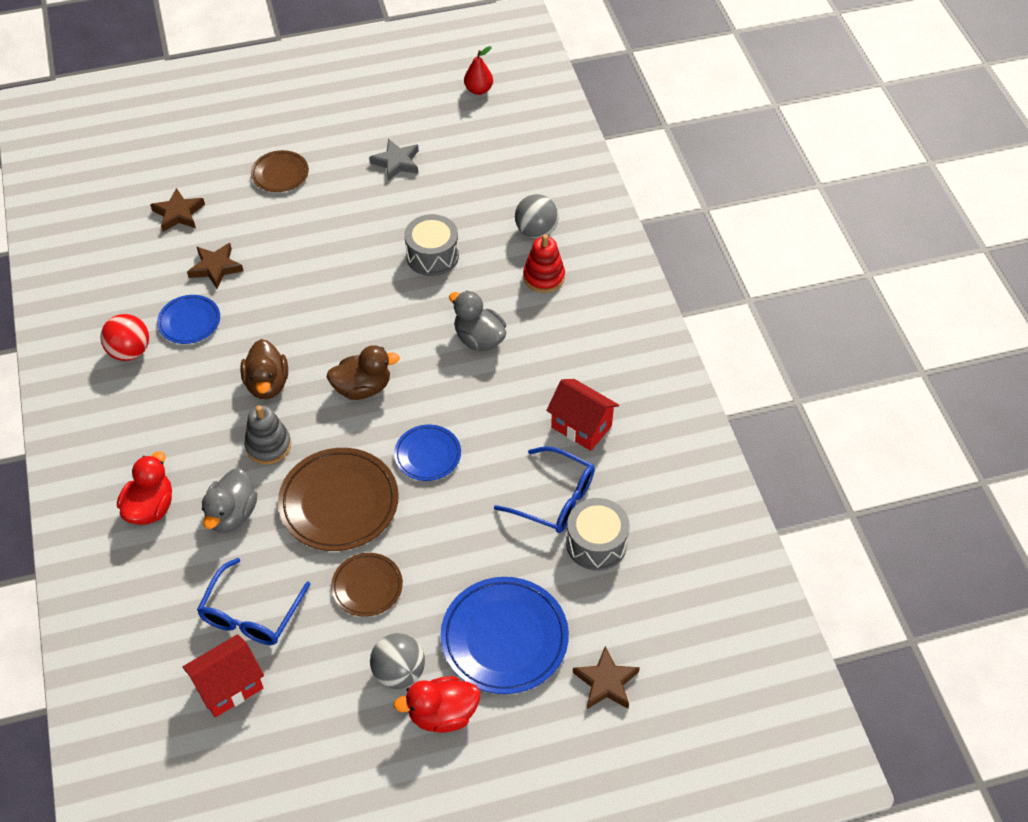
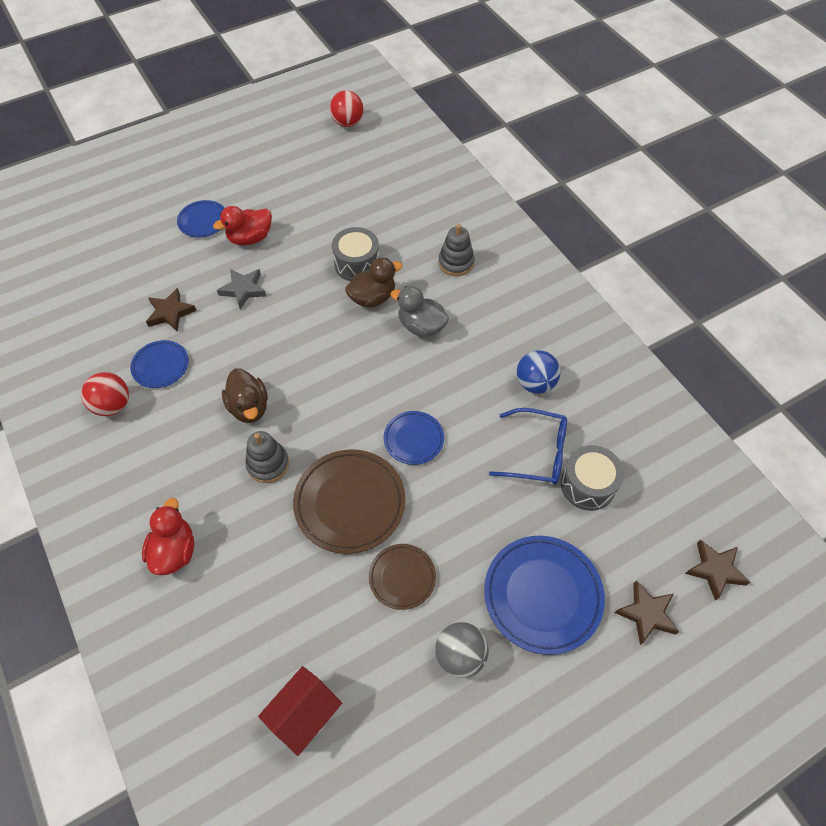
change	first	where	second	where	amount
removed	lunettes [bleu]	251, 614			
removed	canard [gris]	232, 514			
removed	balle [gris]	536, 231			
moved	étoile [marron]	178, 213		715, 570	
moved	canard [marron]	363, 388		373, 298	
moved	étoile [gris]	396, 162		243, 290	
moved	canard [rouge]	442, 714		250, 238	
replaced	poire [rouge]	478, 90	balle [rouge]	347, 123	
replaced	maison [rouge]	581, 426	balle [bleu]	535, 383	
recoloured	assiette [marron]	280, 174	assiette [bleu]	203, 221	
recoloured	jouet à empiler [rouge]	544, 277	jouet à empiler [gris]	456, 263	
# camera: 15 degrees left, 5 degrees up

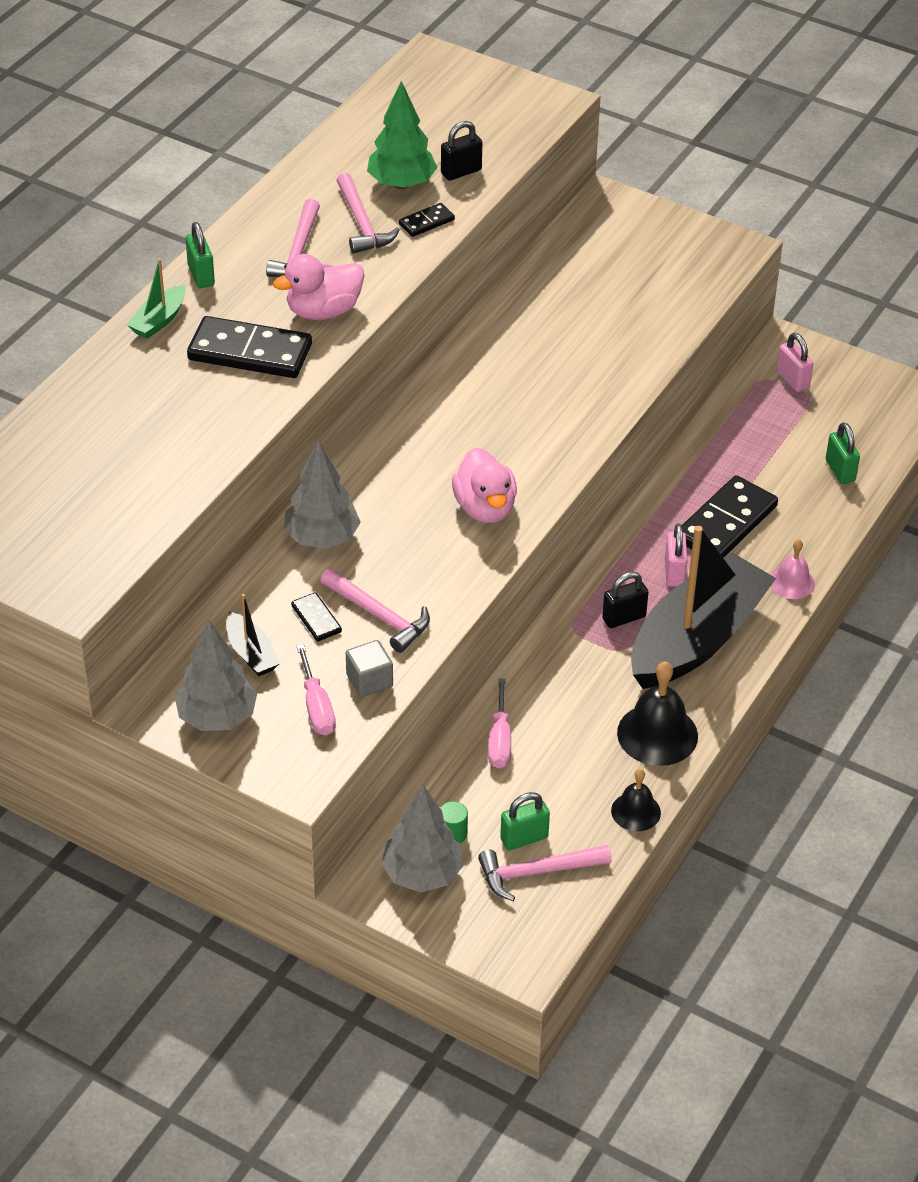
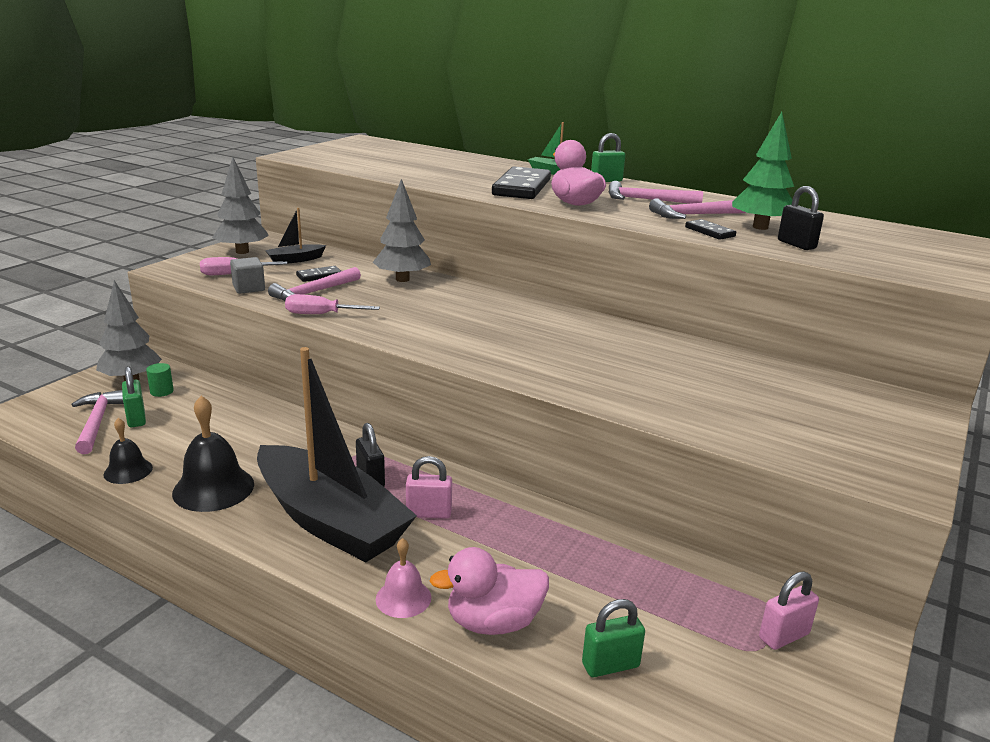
change	first	where	second	where	amount
removed	domino [noir]	726, 523			
moved	canard [rose]	485, 508		493, 622	
moved	tournevis [rose]	499, 740		321, 314	
# camera: 90 degrees right, 20 degrees down

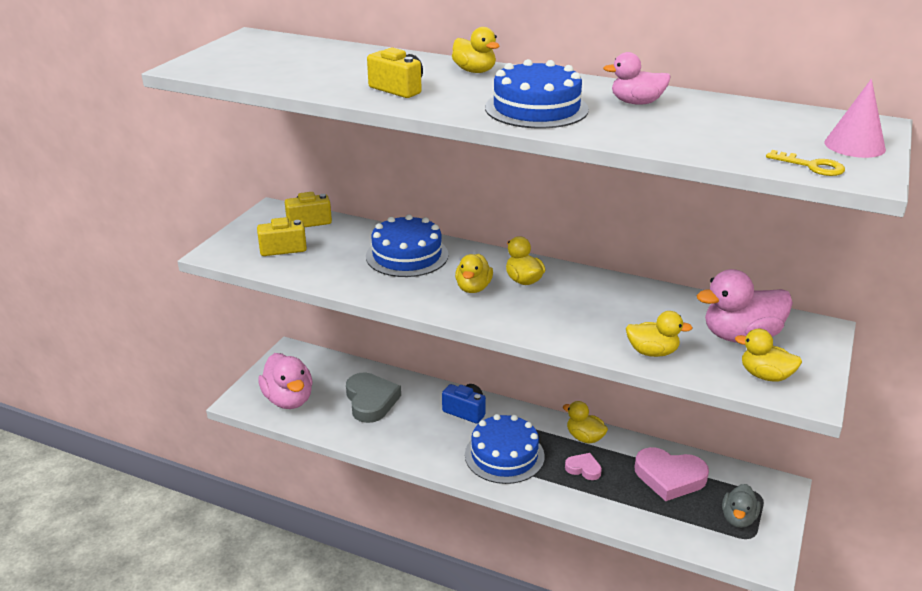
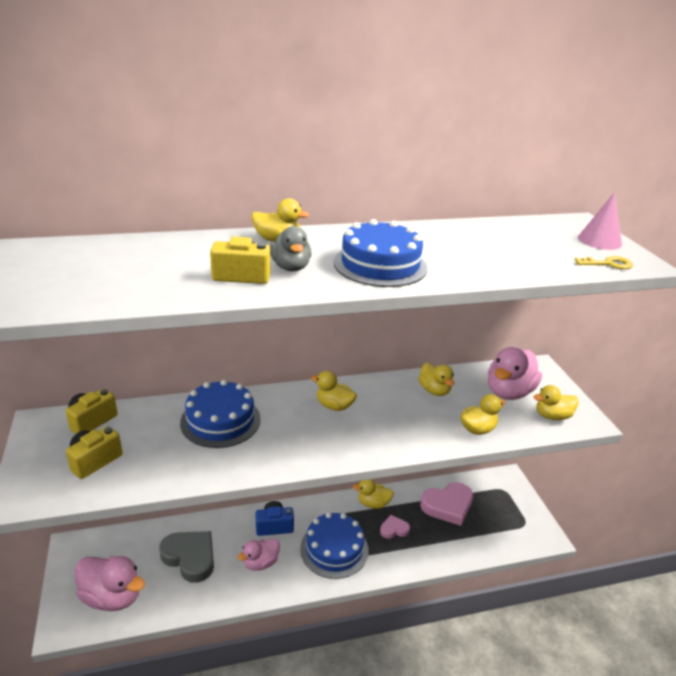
change	first	where	second	where	amount
moved	canard [jaune]	473, 288		434, 390	
moved	canard [rose]	636, 103		260, 563	
moved	canard [gris]	738, 518		291, 267	
# camera: 40 degrees left, 0 degrees up

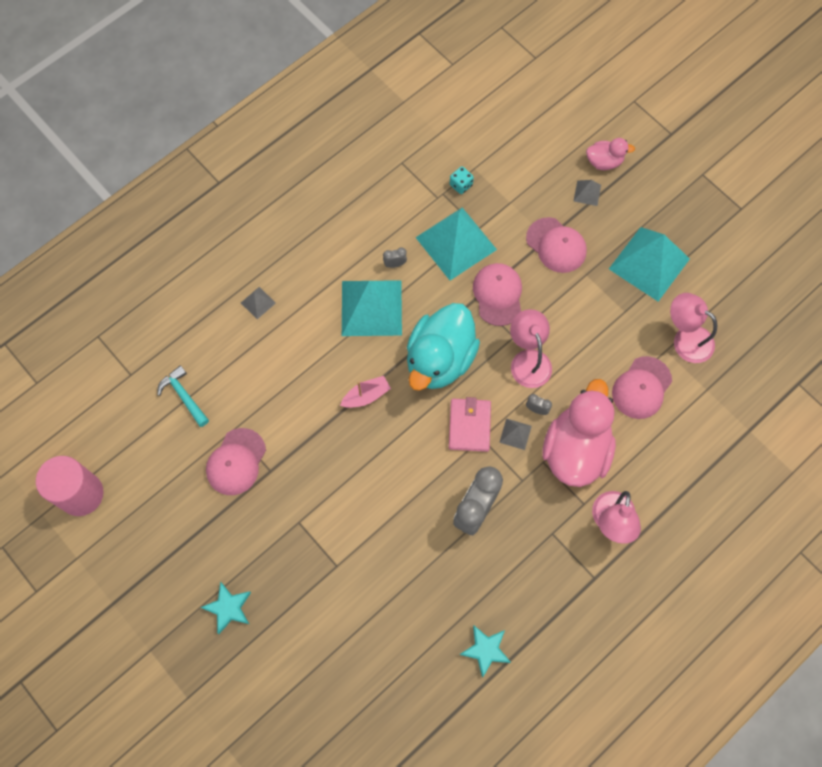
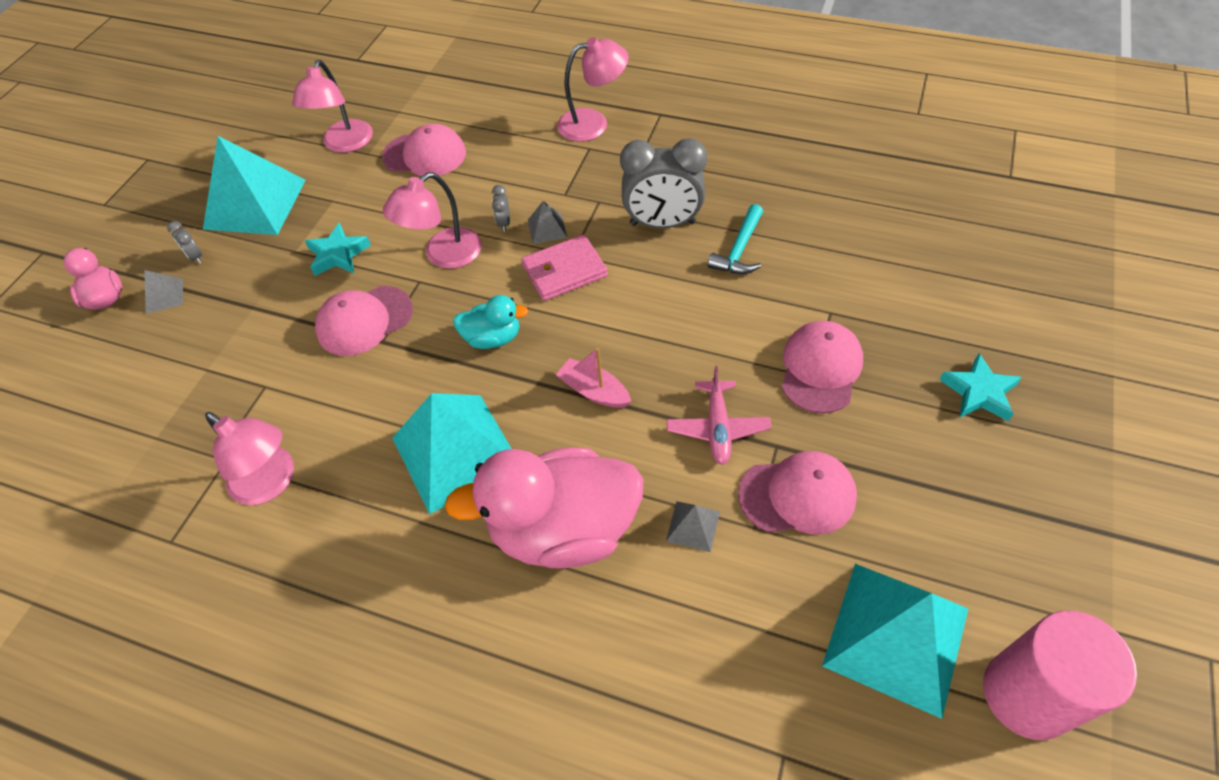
change	first	where	second	where	amount
removed	dé [turquoise]	461, 185			
added			lampe [rose]	271, 483	
added			avion [rose]	717, 427	
moved	marteau [turquoise]	183, 396		739, 250	
moved	pyramide [gris]	258, 303		693, 526	
moved	réveil [gris]	395, 264		195, 257	
moved	pyramide [turquoise]	456, 243		896, 637	
moved	étoile [turquoise]	485, 650		338, 254	
moved	casquette [rose]	556, 245		820, 369	
moved	canard [rose]	575, 450		563, 529	
resized	canard [turquoise]	440, 359		493, 338	x0.48
# camera: 115 degrees left, 15 degrees down

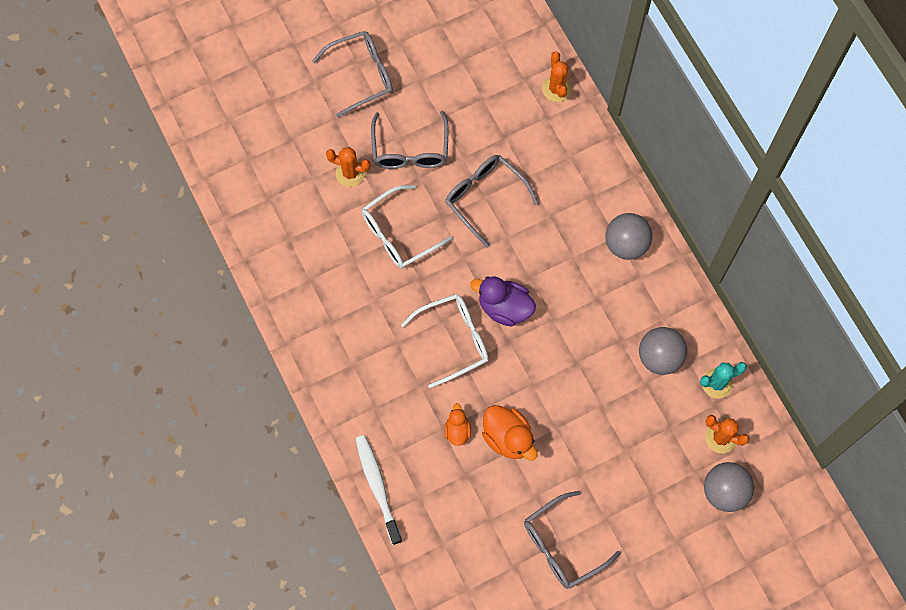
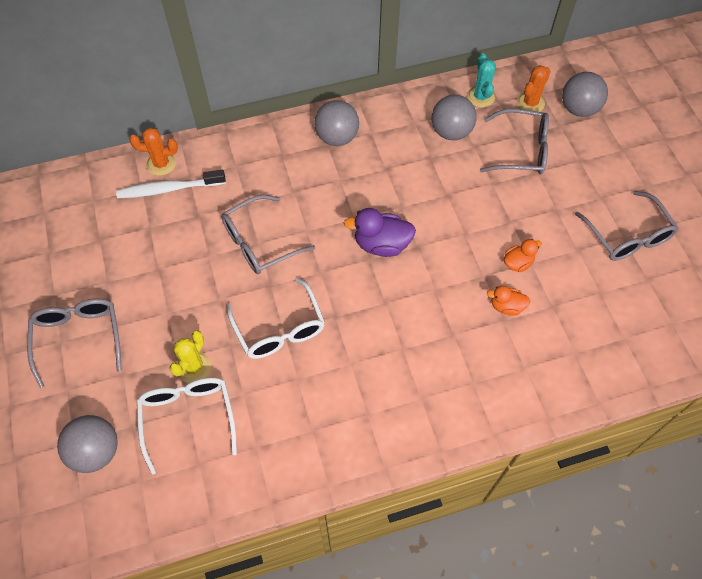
change	first	where	second	where	amount
added			balle [gris]	96, 451	
moved	brosse à dents [blanc]	377, 487		169, 189	
moved	lunettes [gris]	410, 149		521, 150	
moved	lunettes [blanc]	453, 340		188, 419	
recoloured	cactus [orange]	350, 173	cactus [jaune]	194, 367	
turned	canard [violet]	504, 307		381, 244	60 degrees clockwise
resized	canard [orange]	508, 438		517, 263	x0.59
# camera: 80 degrees left, 10 degrees down

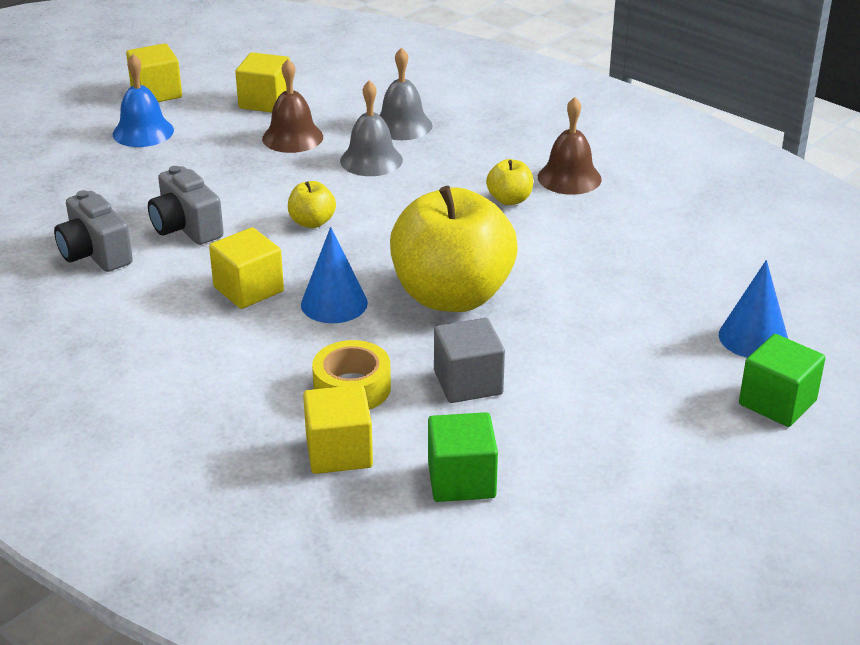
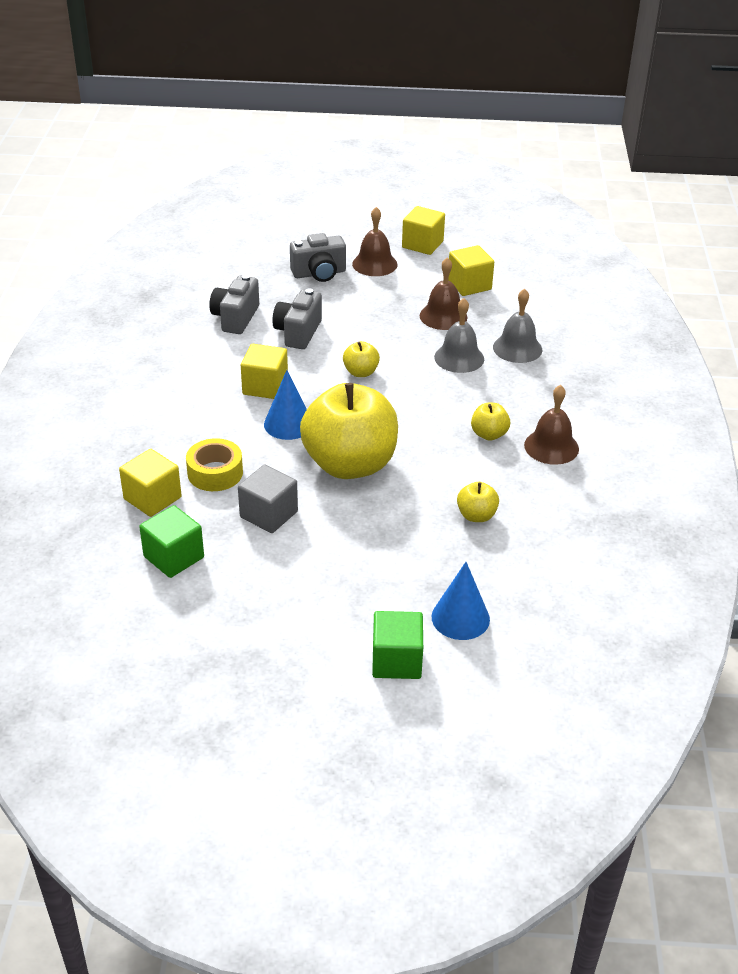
change	first	where	second	where	amount
added			appareil photo [gris]	319, 273	
added			pomme [jaune]	476, 516	
recoloured	cloche [bleu]	143, 132	cloche [marron]	374, 264	
# camera: 50 degrees right, 5 degrees up

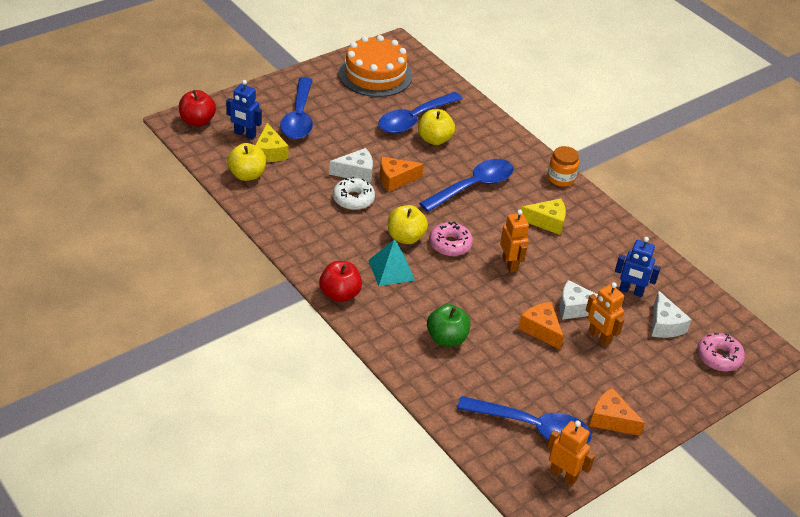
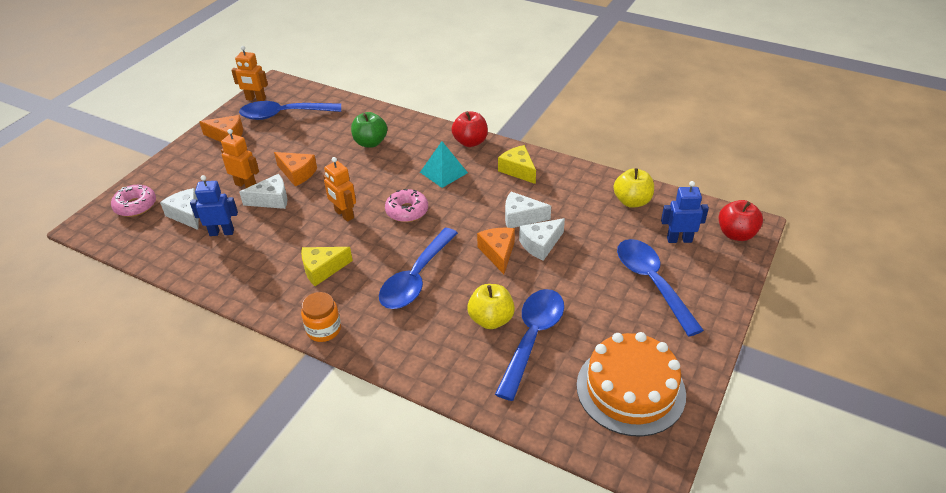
change	first	where	second	where	amount
removed	pomme [jaune]	405, 237			
moved	fromage [jaune]	270, 152		518, 170	
replaced	beignet [blanc]	353, 199	fromage [blanc]	521, 217	
turned	fromage [orange]	395, 179		498, 253	60 degrees counterclockwise
# camera: 160 degrees right, 0 degrees up

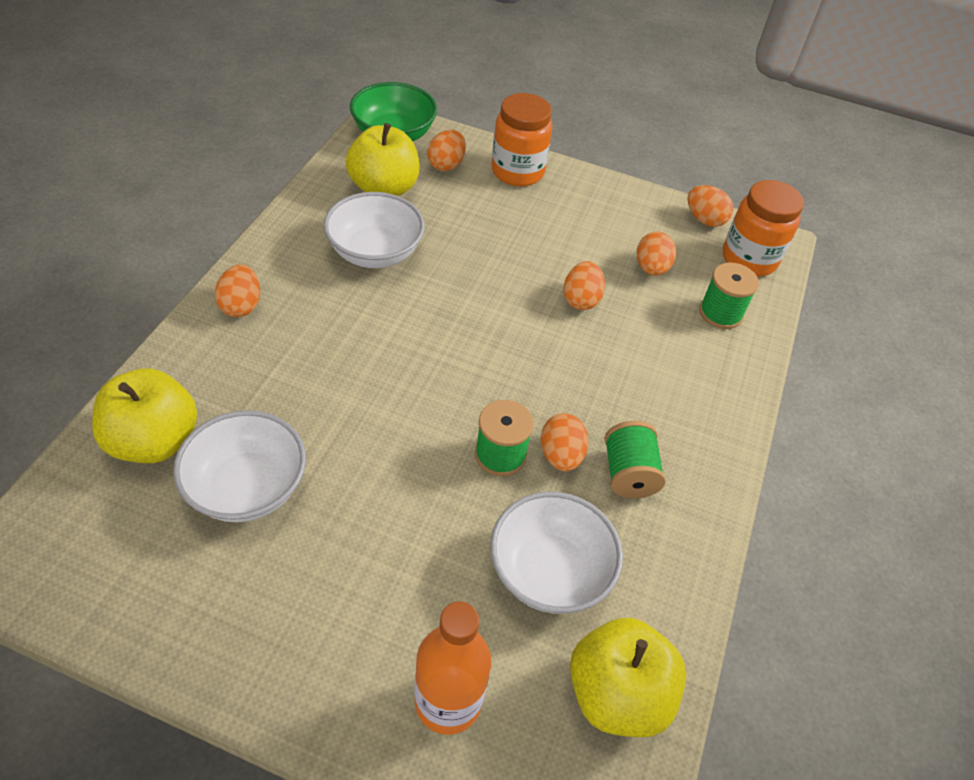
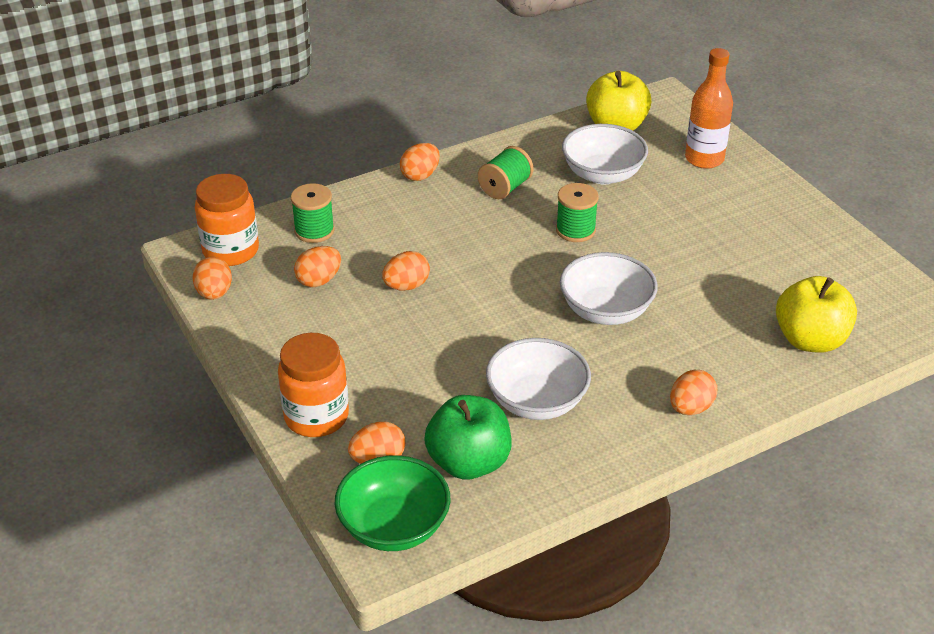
change	first	where	second	where	amount
moved	bol [blanc]	247, 487		606, 310	
moved	œuf [orange]	560, 455		420, 175	
recoloured	pomme [jaune]	384, 188	pomme [vert]	469, 462	
# camera: 135 degrees left, 10 degrees down

